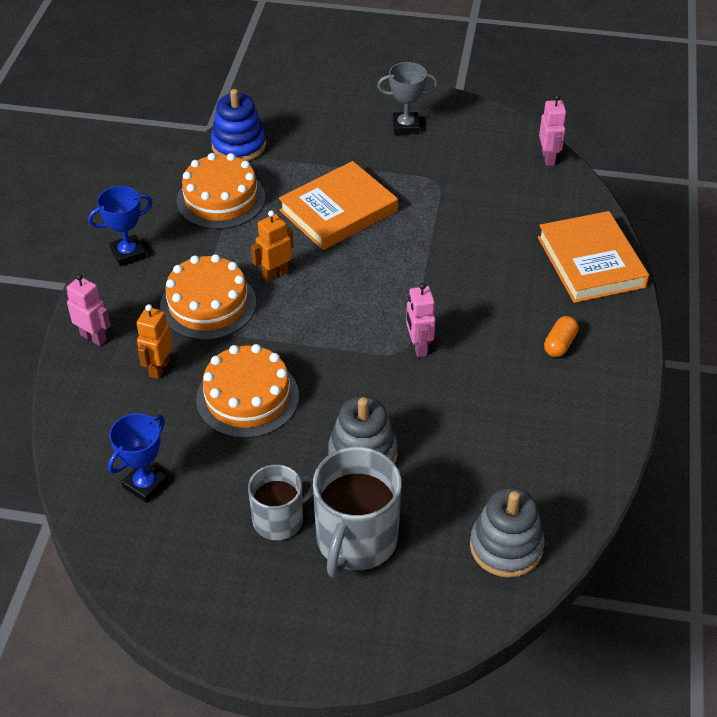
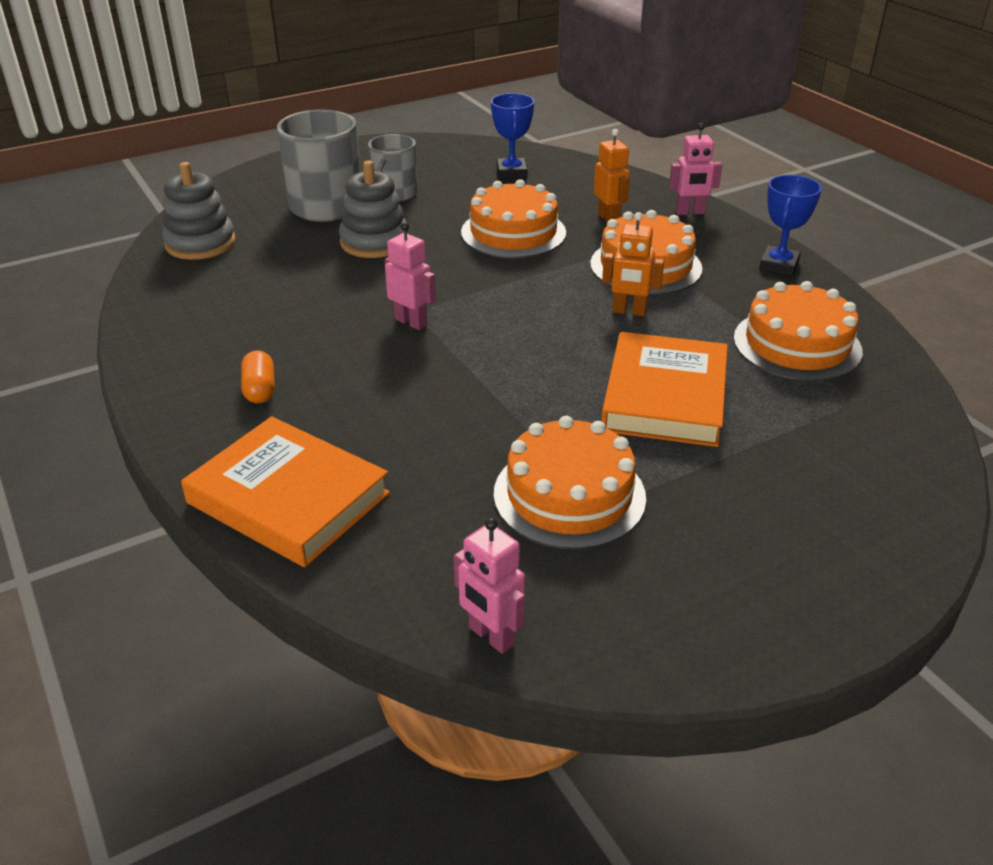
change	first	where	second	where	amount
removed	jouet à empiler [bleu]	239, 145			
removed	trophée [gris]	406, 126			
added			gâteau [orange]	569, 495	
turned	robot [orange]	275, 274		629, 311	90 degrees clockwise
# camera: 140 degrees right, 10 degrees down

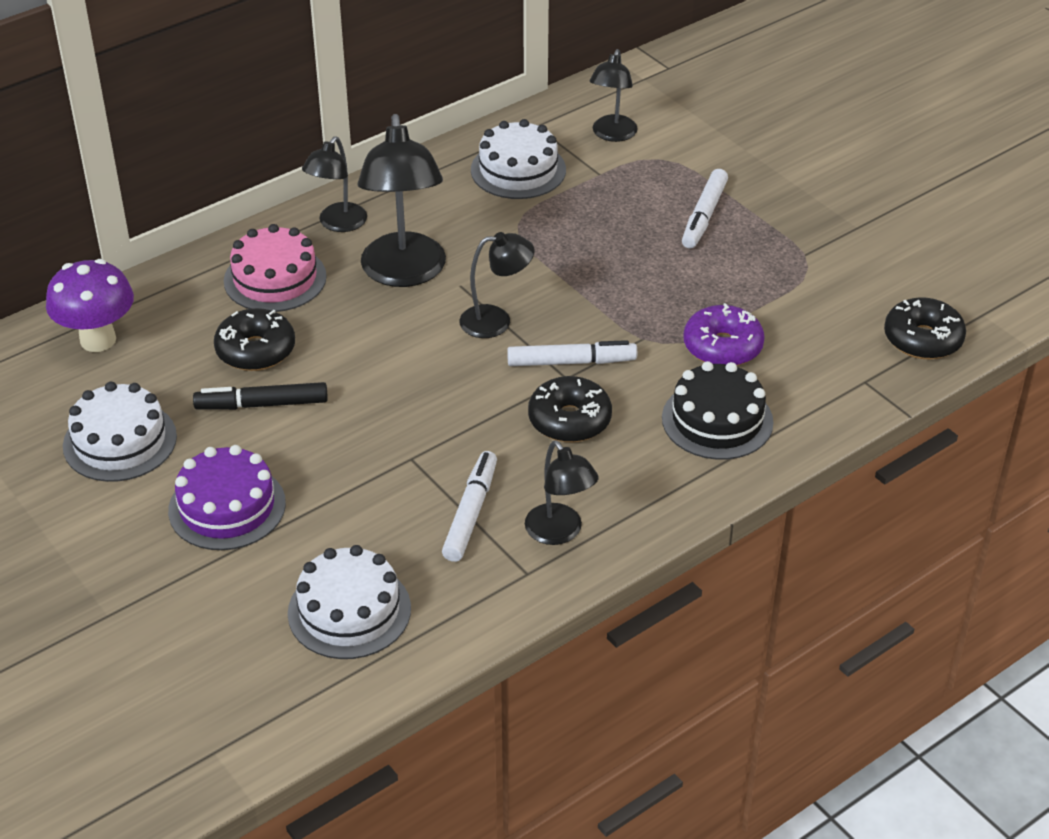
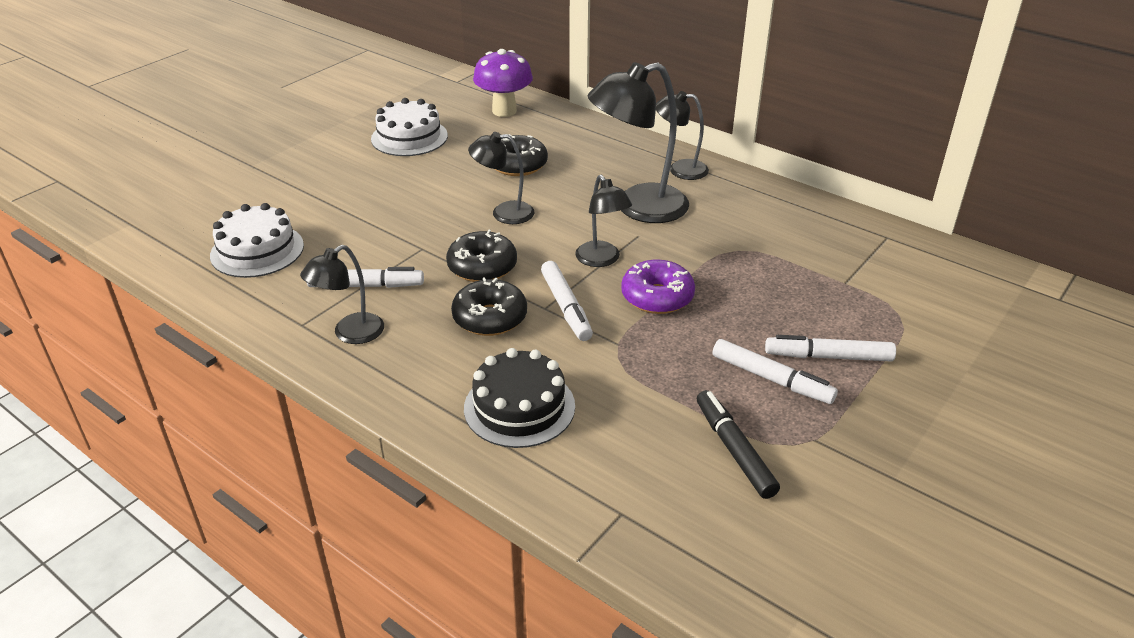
change	first	where	second	where	amount
removed	gâteau [violet]	227, 507			
removed	gâteau [rose]	275, 279			
removed	gâteau [blanc]	518, 170			
added			feutre [blanc]	771, 379	
moved	feutre [noir]	262, 404		734, 450	
moved	lampe [noir]	612, 135		504, 213	
moved	beignet [violet]	722, 347		657, 297	
moved	beignet [noir]	922, 339		482, 267	
# camera: 75 degrees right, 5 degrees down

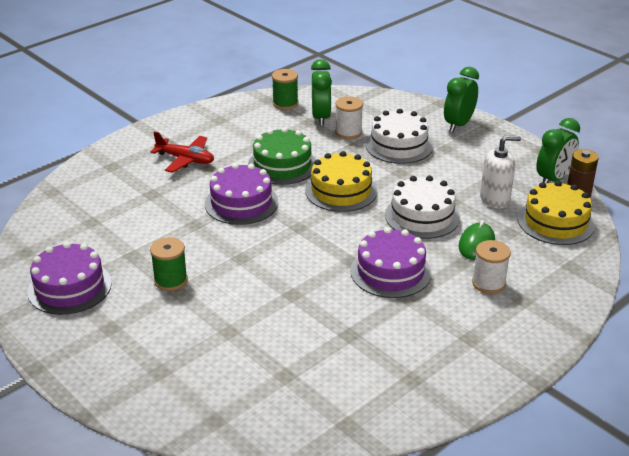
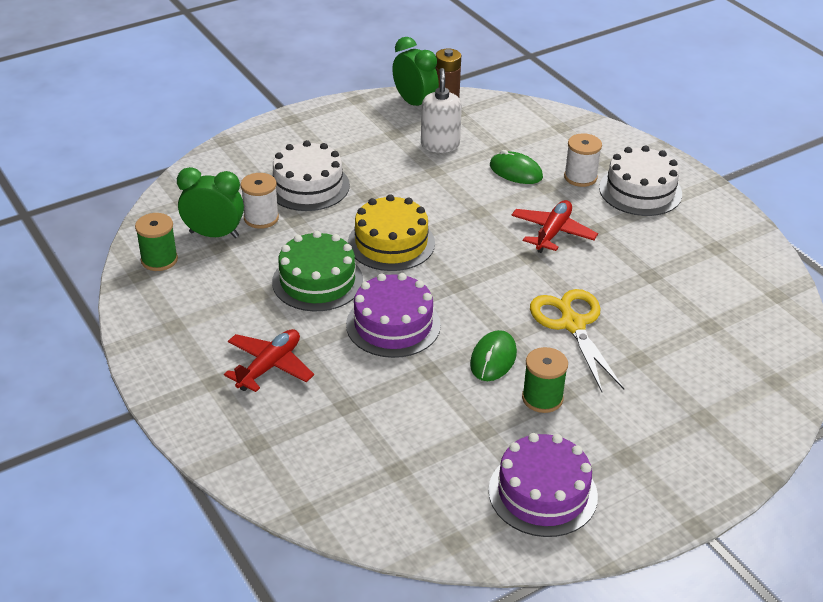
change	first	where	second	where	amount
removed	réveil [vert]	458, 125			
removed	gâteau [jaune]	555, 222			
added			souris [vert]	493, 359	
added			ciseaux [jaune]	572, 324	
moved	gâteau [blanc]	422, 216		640, 191	
replaced	gâteau [violet]	390, 272	avion [rouge]	552, 232	
# camera: 80 degrees left, 5 degrees up

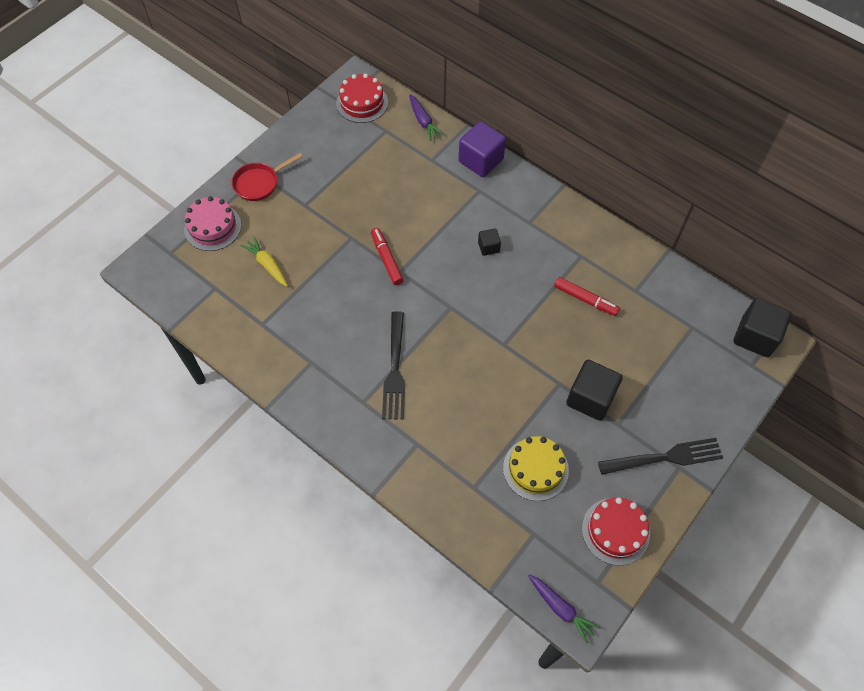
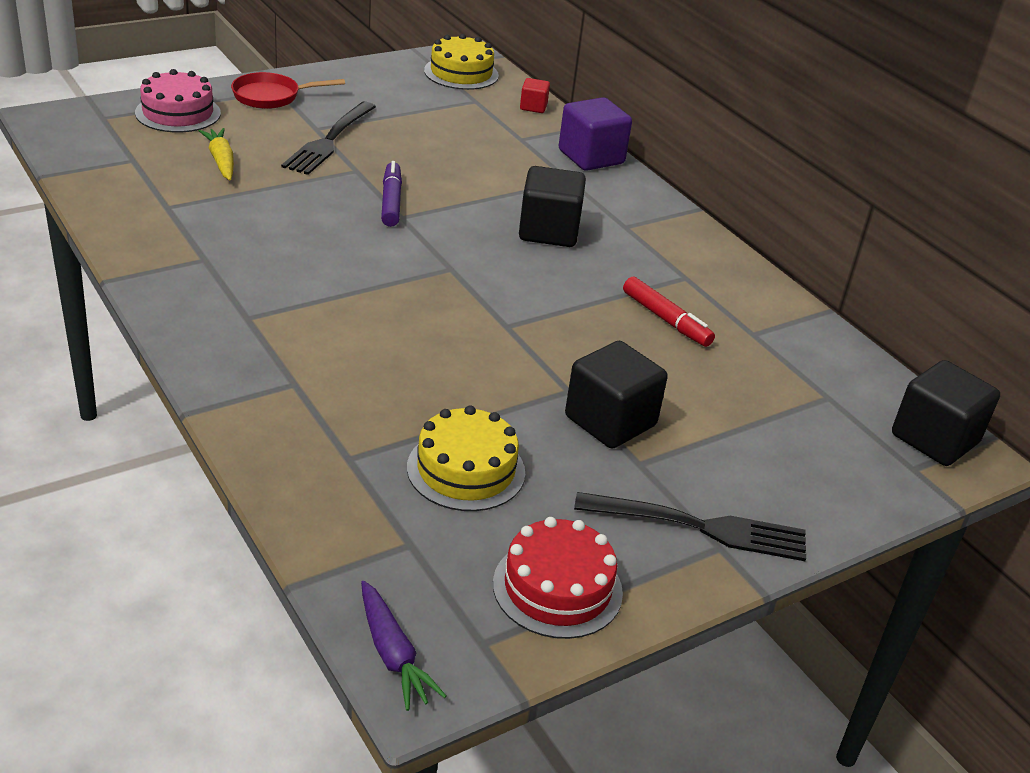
change	first	where	second	where	amount
moved	fourchette [noir]	395, 369		329, 140	
replaced	carotte [violet]	423, 121	cube [rouge]	533, 107	
recoloured	gâteau [rouge]	362, 103	gâteau [jaune]	461, 73	
recoloured	feutre [rouge]	386, 259	feutre [violet]	391, 201	
resized	cube [noir]	488, 247		548, 231	x1.94
# camera: 15 degrees right, 25 degrees down

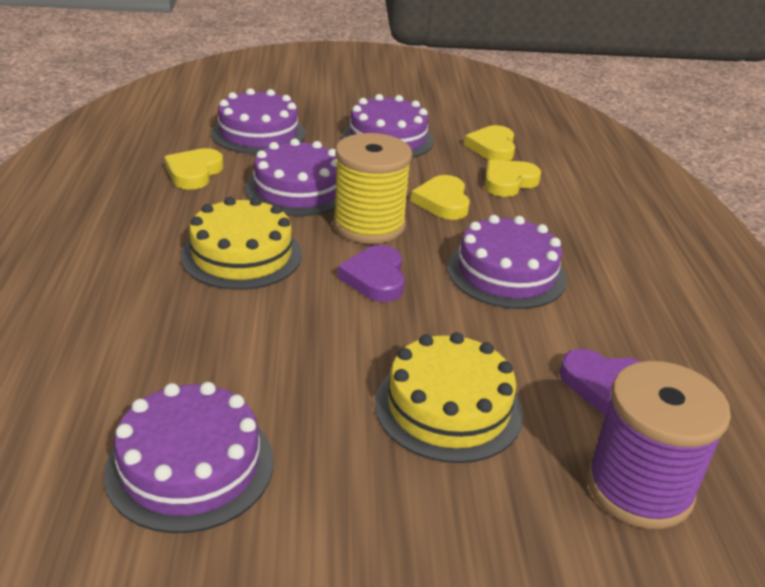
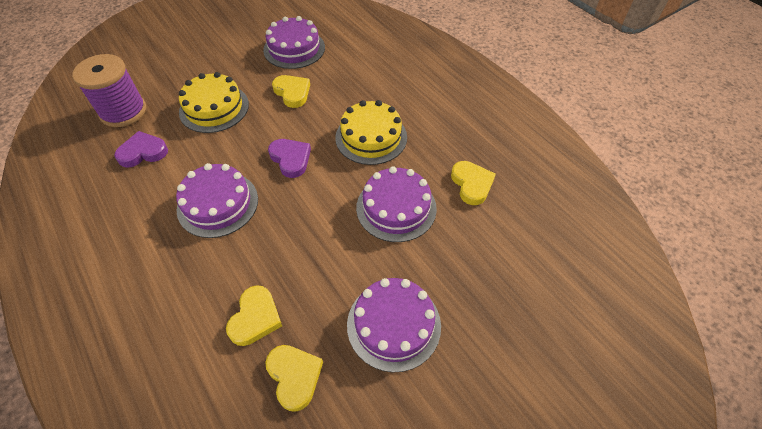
change	first	where	second	where	amount
removed	gâteau [violet]	258, 133			
removed	bobine [jaune]	369, 225			
moved	cœur [jaune]	443, 202		292, 93	
# camera: 150 degrees right, 20 degrees up

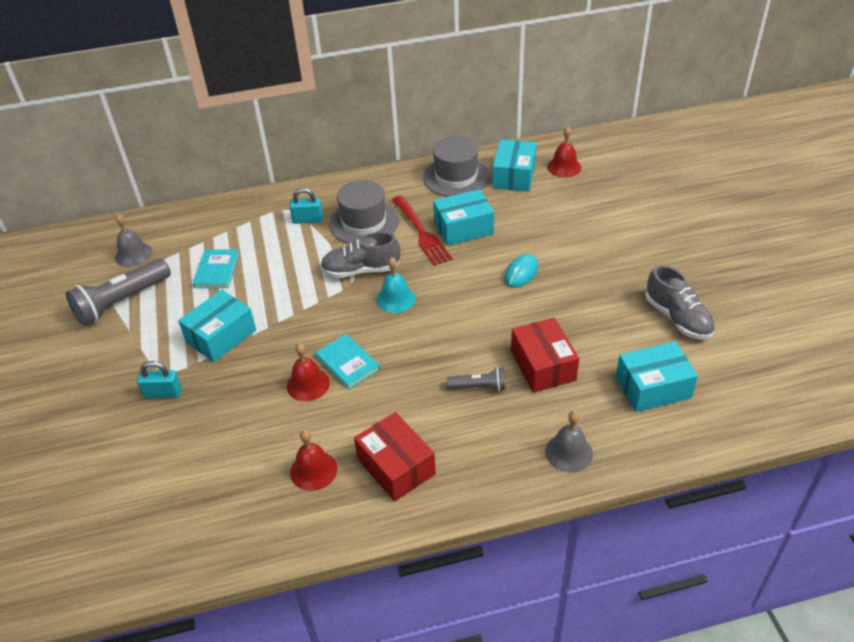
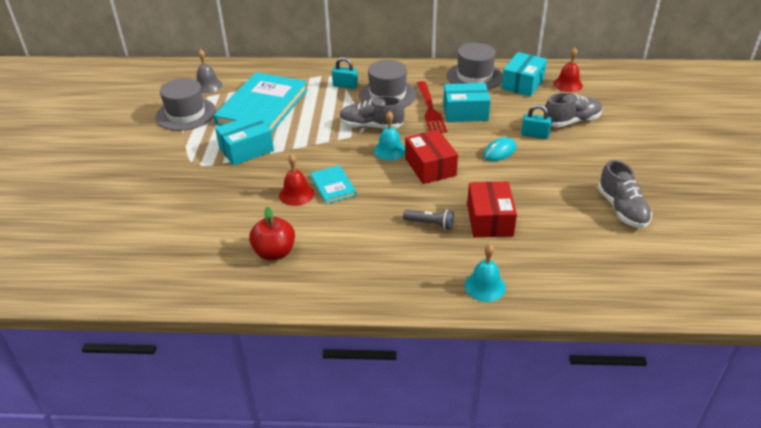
change	first	where	second	where	amount
removed	boîte [turquoise]	653, 387			
added			chaussure [gris]	571, 121	
moved	cadenas [turquoise]	163, 393		534, 135	
moved	boîte [rouge]	396, 466		430, 167	
replaced	lampe de poche [gris]	122, 302	chapeau [gris]	186, 114	
replaced	cloche [rouge]	313, 470	pomme [rouge]	274, 253	
recoloured	cloche [gris]	568, 452	cloche [turquoise]	485, 286	
resized	livre [turquoise]	217, 270		262, 107	x2.16
# camera: 15 degrees right, 5 degrees down

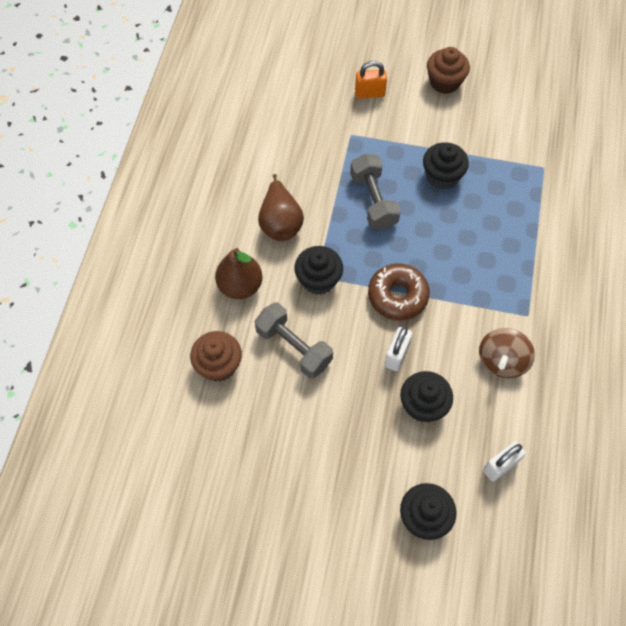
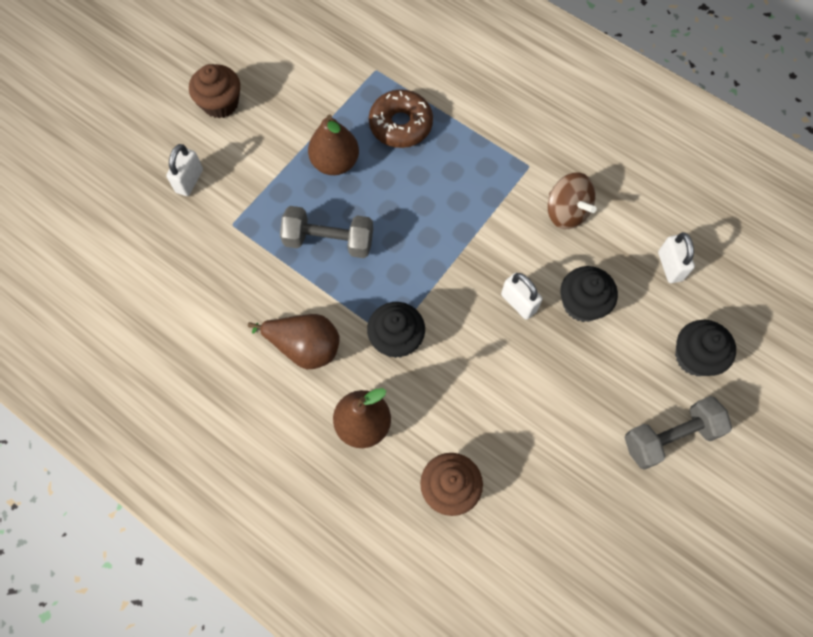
change	first	where	second	where	amount
moved	haltère [gris]	294, 347		670, 437	
moved	beignet [marron]	397, 296		400, 125	
replaced	muffin [noir]	442, 176	poire [marron]	335, 162	
recoloured	cadenas [orange]	369, 93	cadenas [blanc]	189, 181	
# camera: 65 degrees left, 5 degrees up

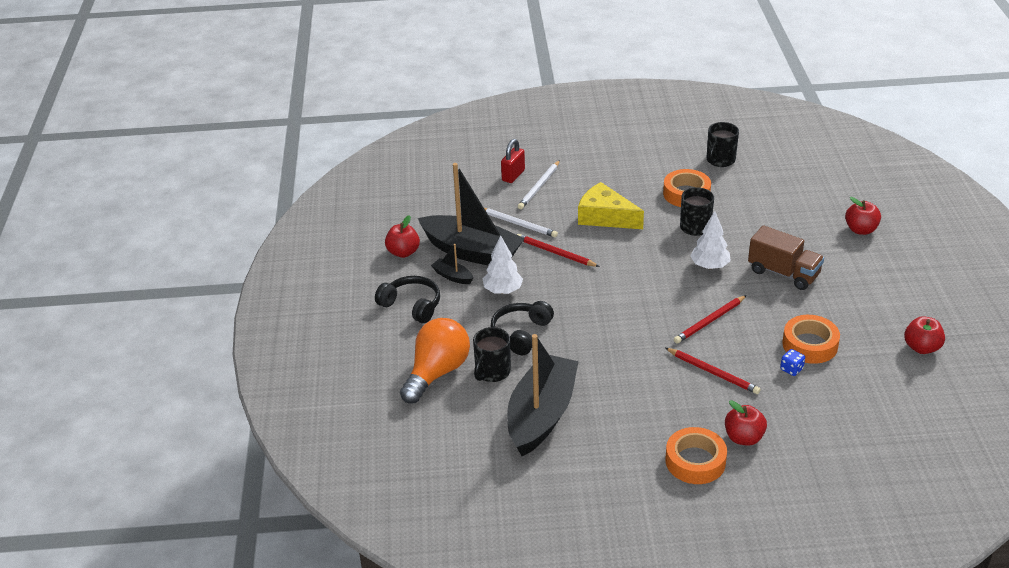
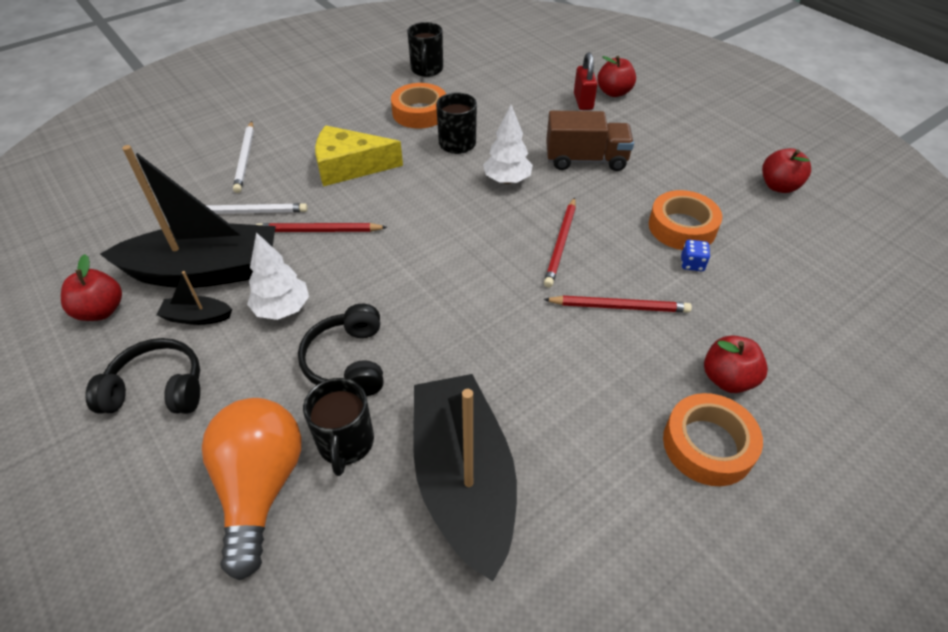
change	first	where	second	where	amount
moved	cadenas [rouge]	513, 175		583, 101	
# camera: 35 degrees left, 10 degrees up

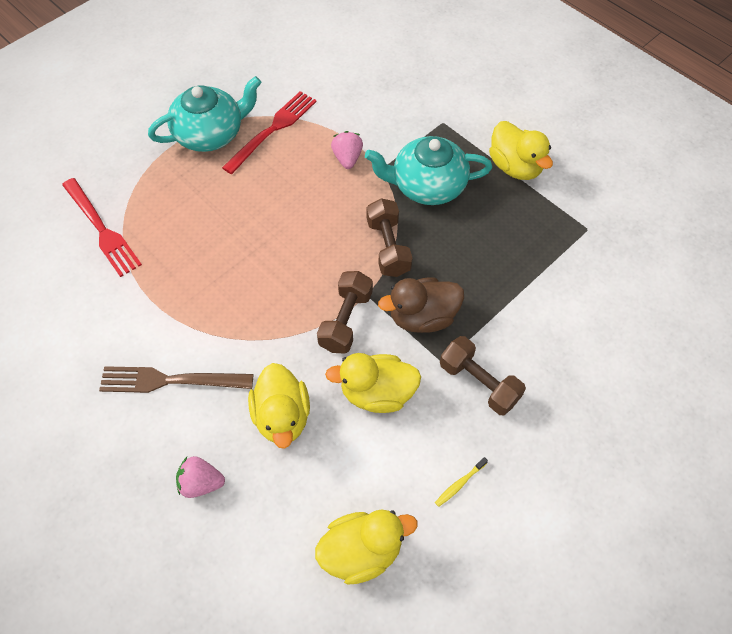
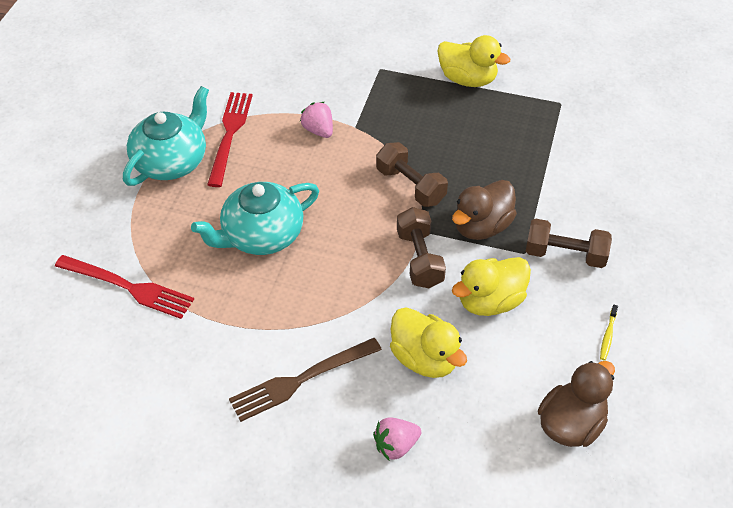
change	first	where	second	where	amount
moved	théière [turquoise]	427, 185		261, 235	
recoloured	canard [jaune]	362, 551	canard [marron]	571, 424	
# camera: 30 degrees left, 10 degrees down

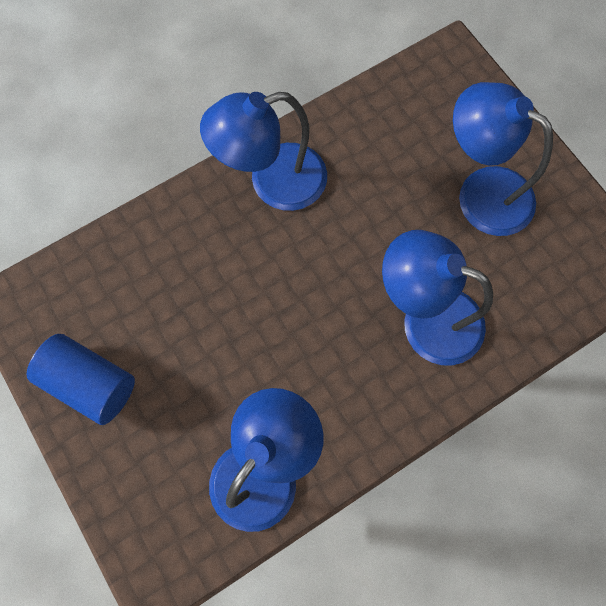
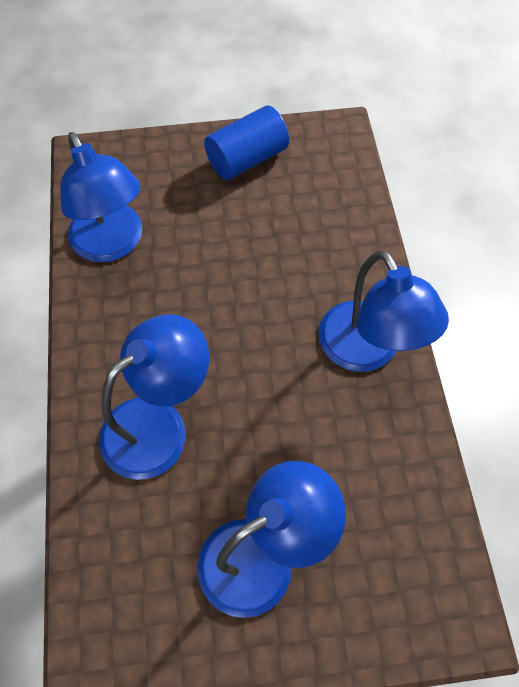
change	first	where	second	where	amount
turned	lampe [bleu]	273, 182		367, 351	150 degrees clockwise
# camera: 115 degrees right, 10 degrees down

